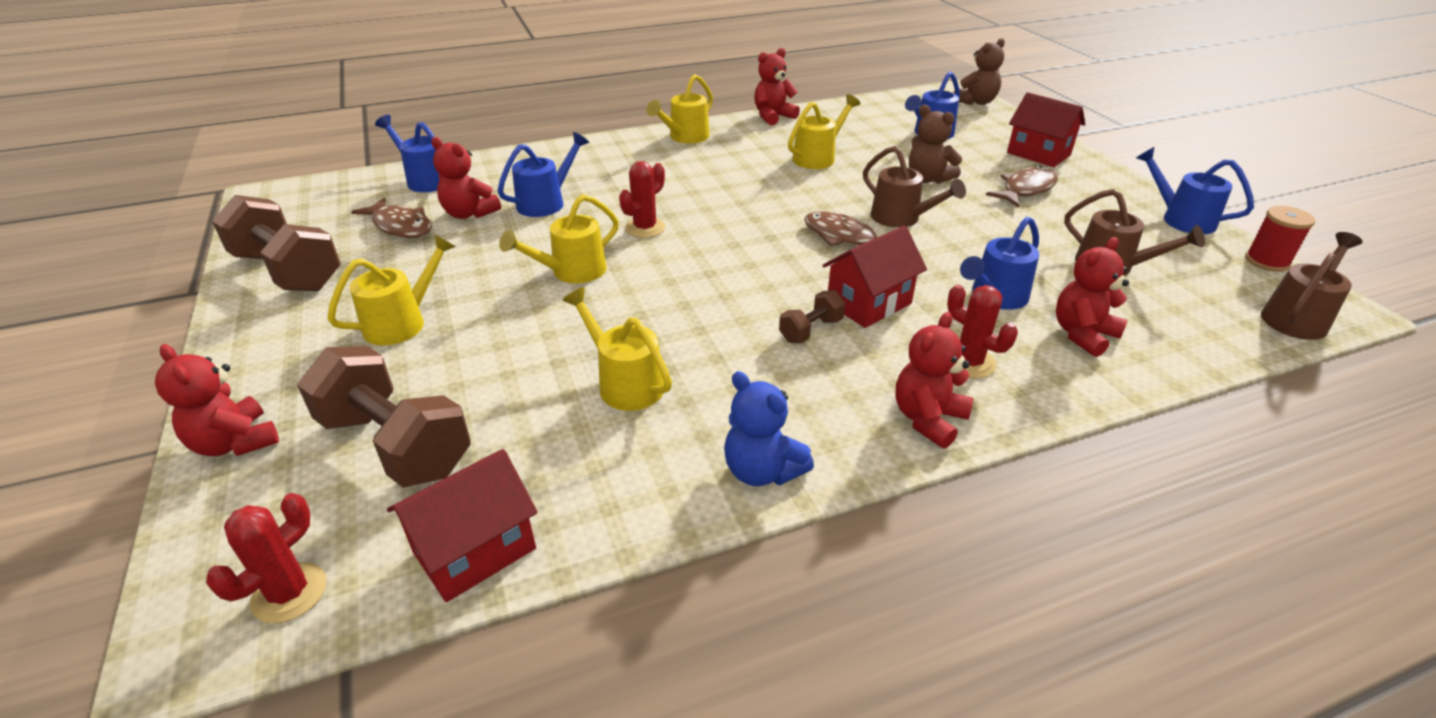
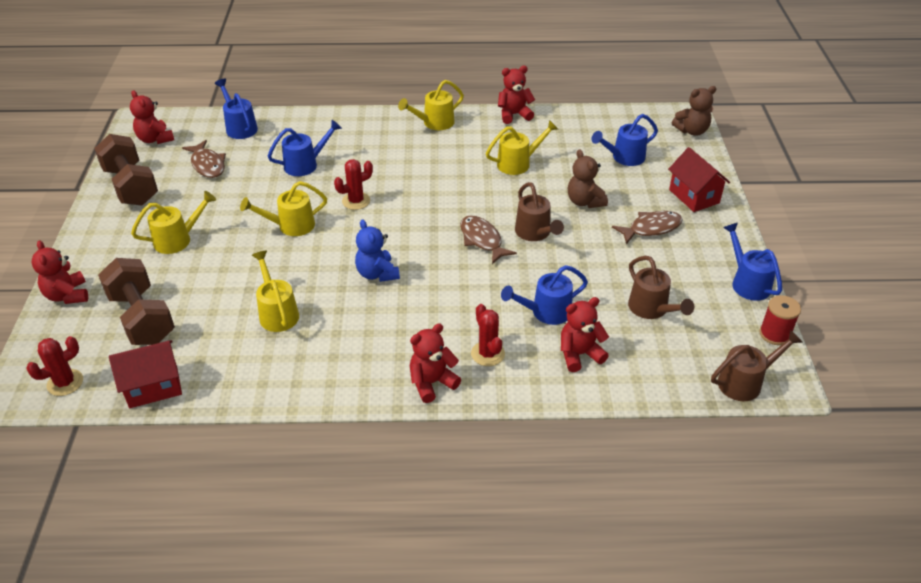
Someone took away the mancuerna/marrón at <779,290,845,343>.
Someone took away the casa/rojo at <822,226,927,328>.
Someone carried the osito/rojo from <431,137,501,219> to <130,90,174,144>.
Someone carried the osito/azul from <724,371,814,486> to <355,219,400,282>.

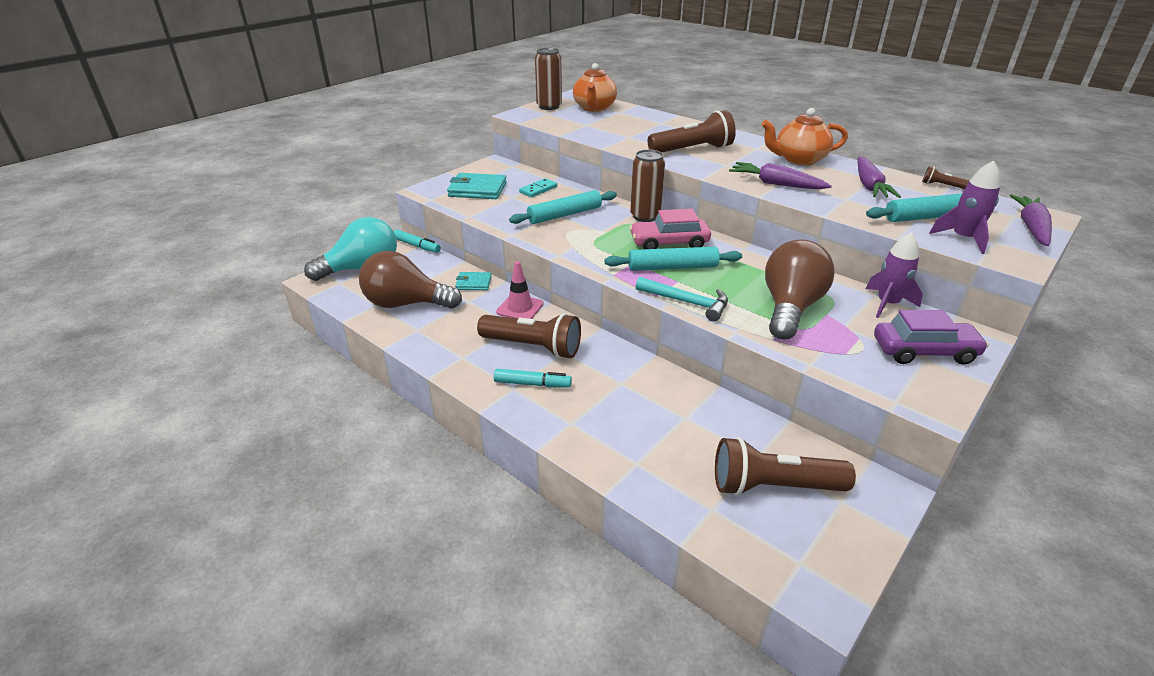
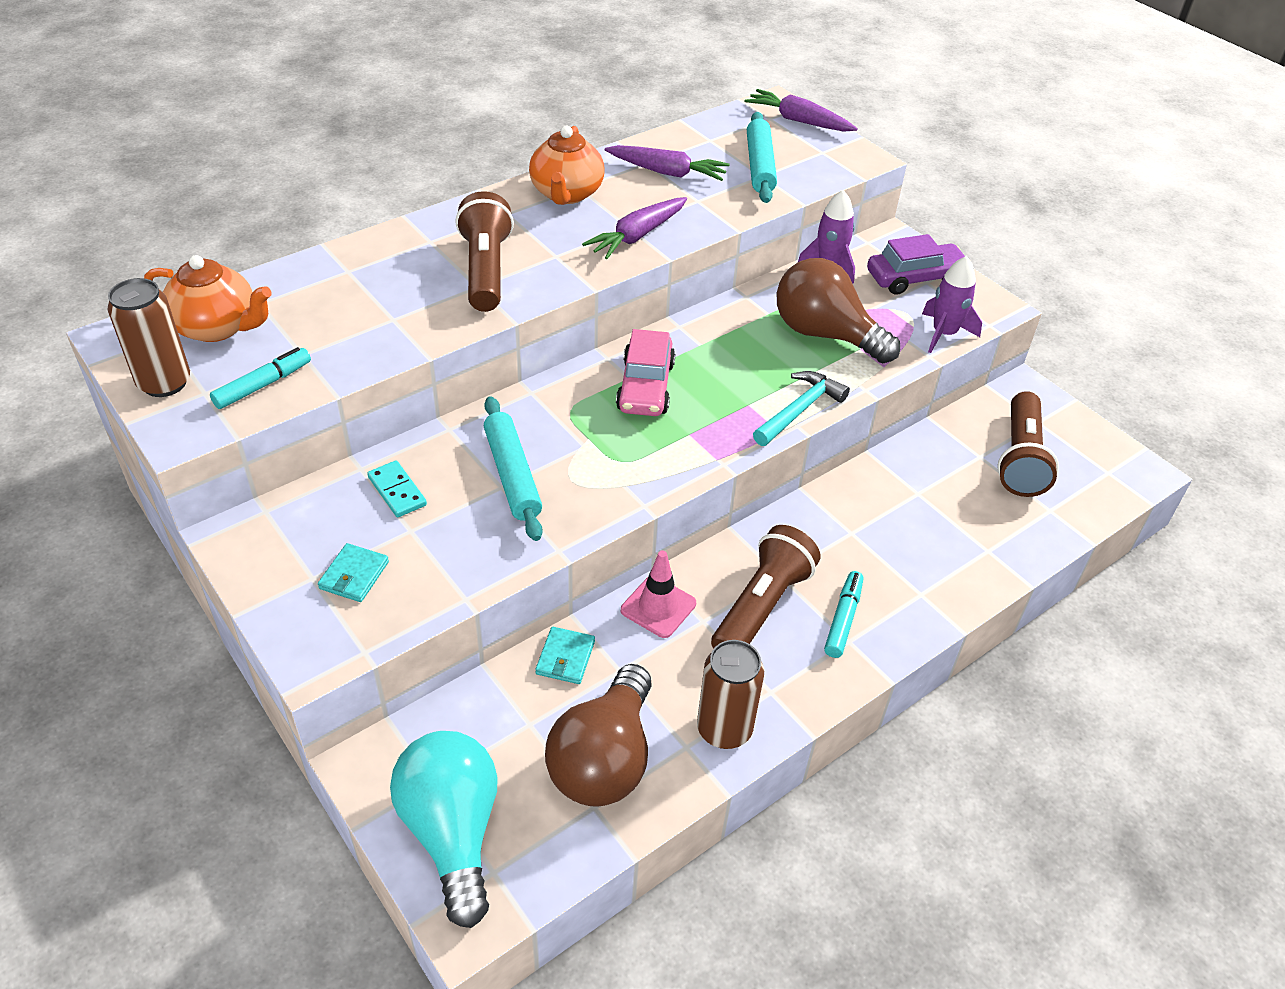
Someone took away the rodillo/turquesa at <605,247,742,271>.
Someone took away the lámpara de mano/marrón at <922,166,970,189>.
Someone carried the rotulador/turquesa from <394,230,441,253> to <210,347,311,409>.
Someone carried the lata/marrón from <630,150,665,222> to <697,640,764,749>.
Someone carried the cohete/morado from <929,160,1000,254> to <922,256,982,353>.
Someone rotated the coche/morado at <874,310,989,365> by 60 degrees clockwise.
Someone scaled the cartera/turquesa at <447,173,507,199> by 0.58.

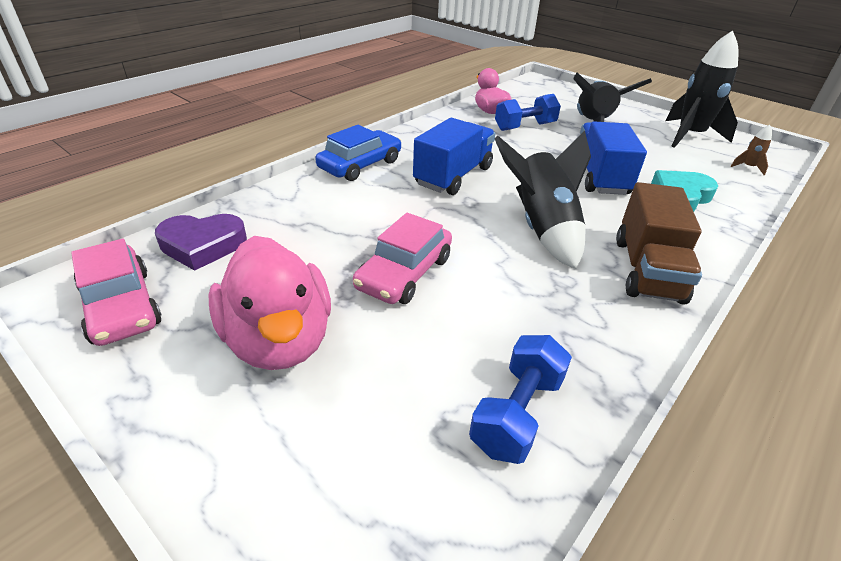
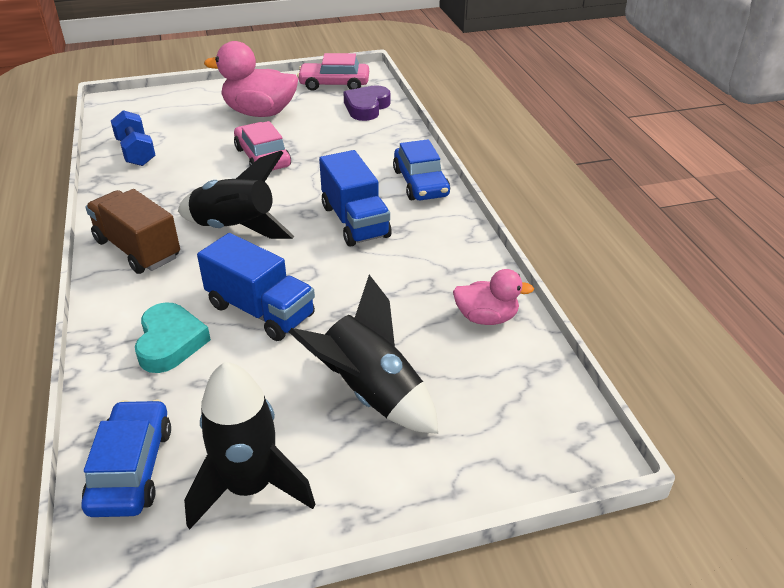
Someone took away the mancuerna/azul at <495,94,561,131>.
Someone swapped the cohete/marrón at <730,125,772,175> for the coche/azul at <82,400,171,517>.

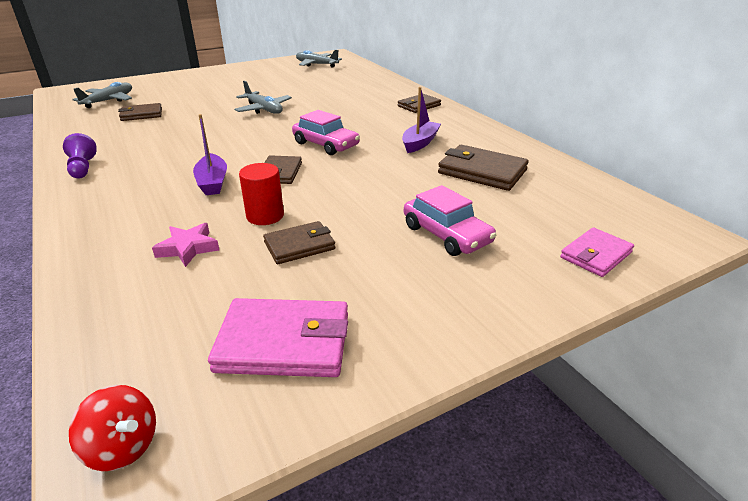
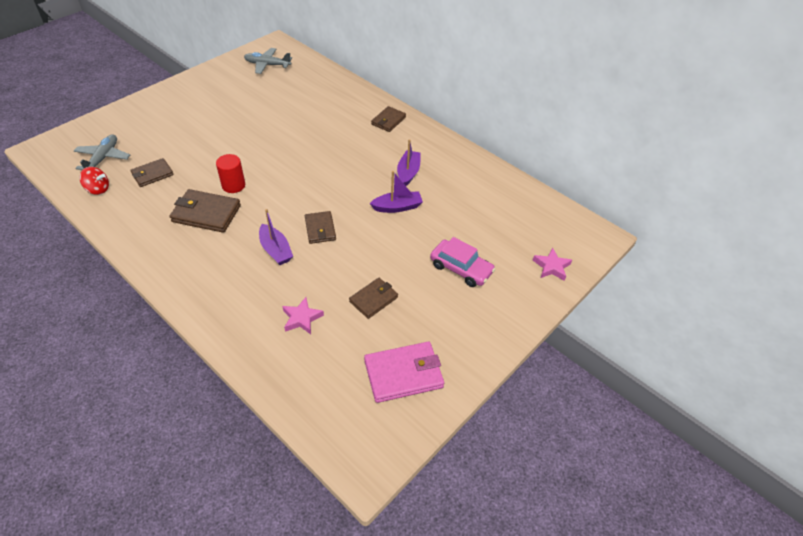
Someone took away the peón/morado at <63,133,97,178>.
Someone took away the avión/gris at <234,81,292,114>.
Someone took away the coche/rosa at <292,110,360,155>.
Someone put down the barco/morado at <370,171,423,213>.
Someone carried the peonza/rojo from <69,385,156,471> to <80,167,109,195>.
Someone carried the cilindro/rojo from <239,163,284,225> to <216,154,245,193>.
Someone carried the cartera/marrón from <438,145,529,191> to <170,189,241,233>.
Someone swapped the cartera/rosa at <560,227,634,277> for the estrella/rosa at <533,248,572,281>.

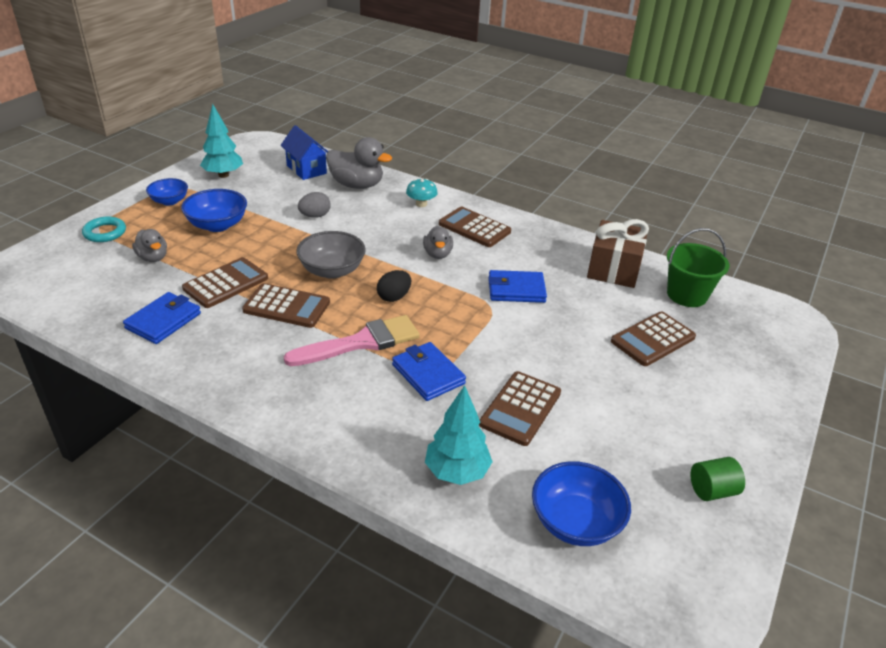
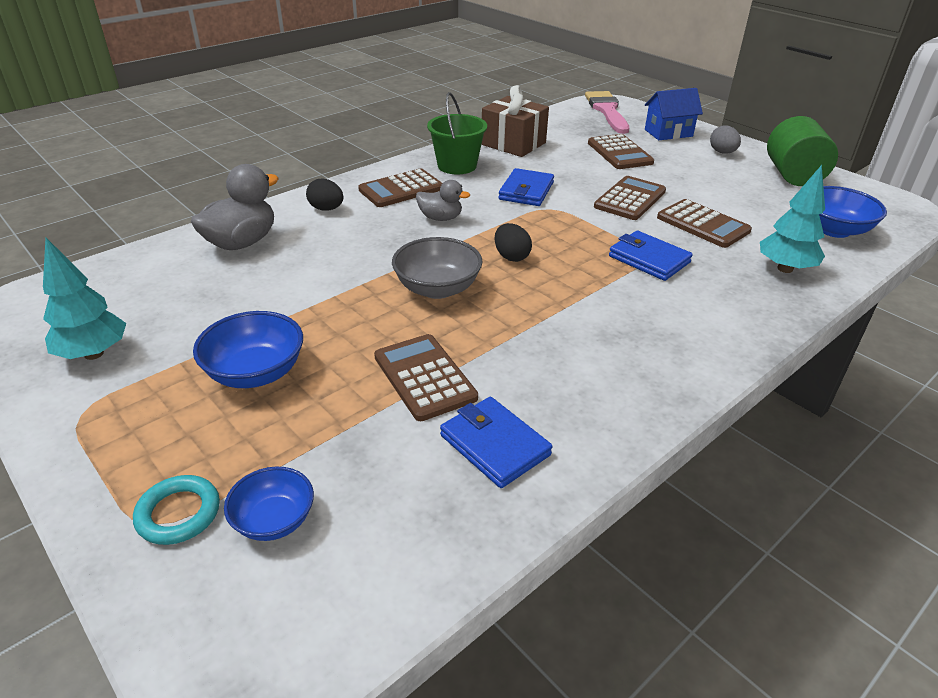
Someone took away the pato/gris at <132,229,167,262>.
Someone carried the cuenco/azul from <146,178,188,205> to <224,467,314,541>.
Someone carried the calculadora/marrón from <242,283,330,328> to <594,176,666,220>.
Someone carried the casa/azul from <281,125,328,180> to <645,88,703,140>.
Someone carried the pincel/rosa from <284,315,420,366> to <585,91,629,134>.
Someone carried the huevo/gris from <298,192,331,218> to <710,125,741,154>.
Someone carried the balde/verde from <667,228,730,307> to <427,92,487,174>.
Someone swapped the seta/turquesa at <406,179,438,207> for the huevo/negro at <306,178,343,211>.
Someone rotated the cartera/azul at <392,342,466,401> by 60 degrees clockwise.
Someone scaled the cilindro/verde at <690,457,745,501> by 1.87.

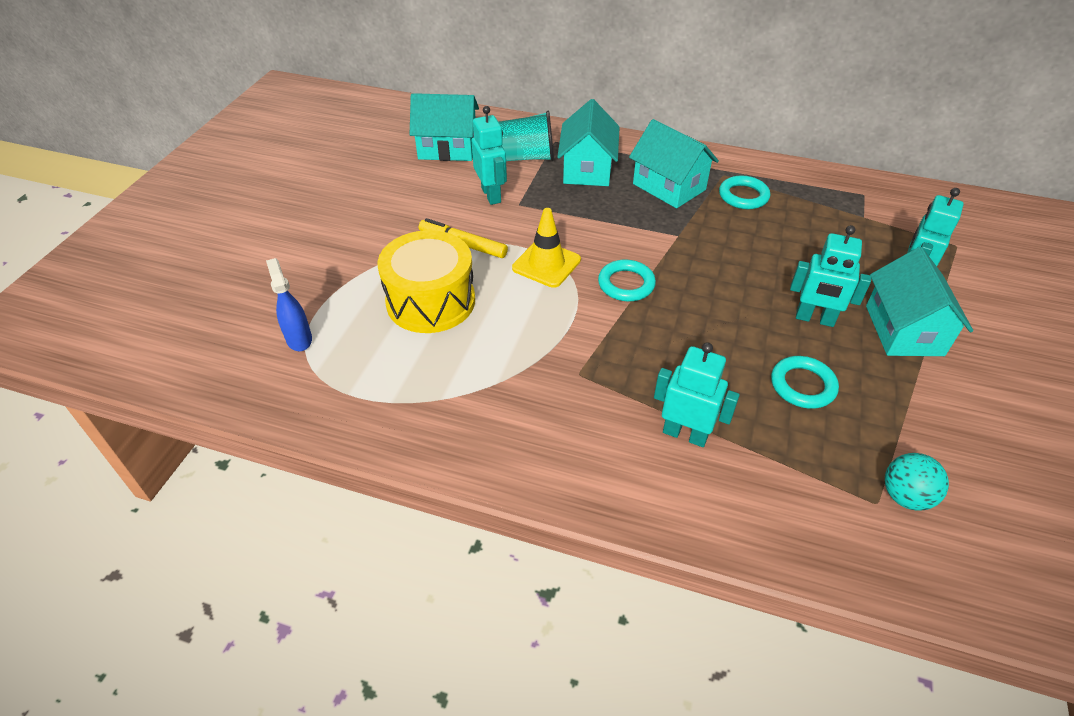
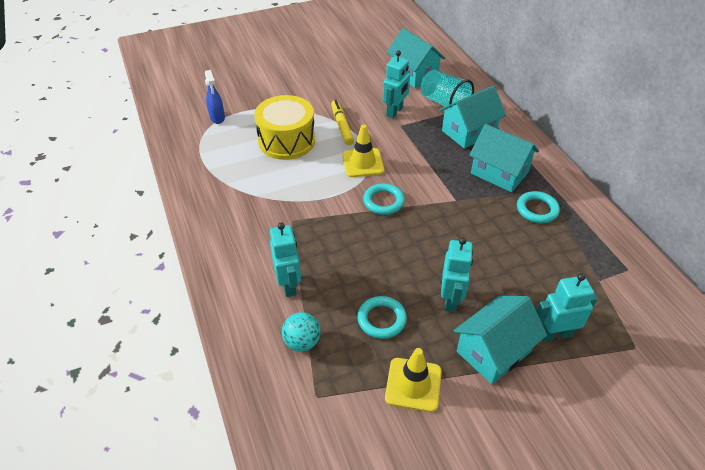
Someone put down the cono de tráfico/amarillo at <385,348,442,412>.
Someone carried the pelota/turquesa from <885,453,949,511> to <282,312,321,352>.
Someone rotated the pulverizador/azul at <266,258,312,351> by 135 degrees clockwise.
Someone rotated the casa/turquesa at <629,119,719,208> by 60 degrees counterclockwise.
Someone rotated the robot/turquesa at <790,225,871,327> by 150 degrees counterclockwise.

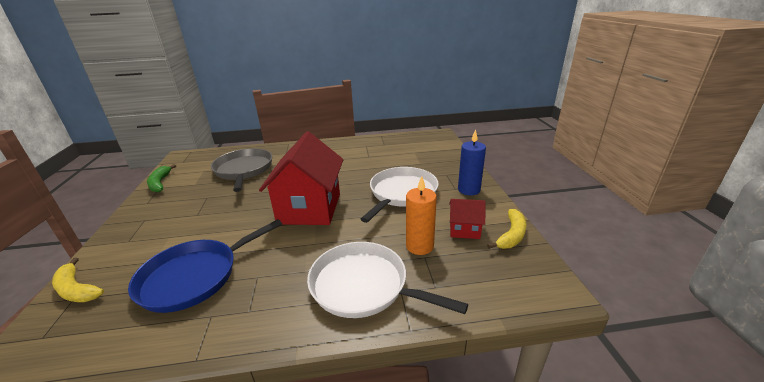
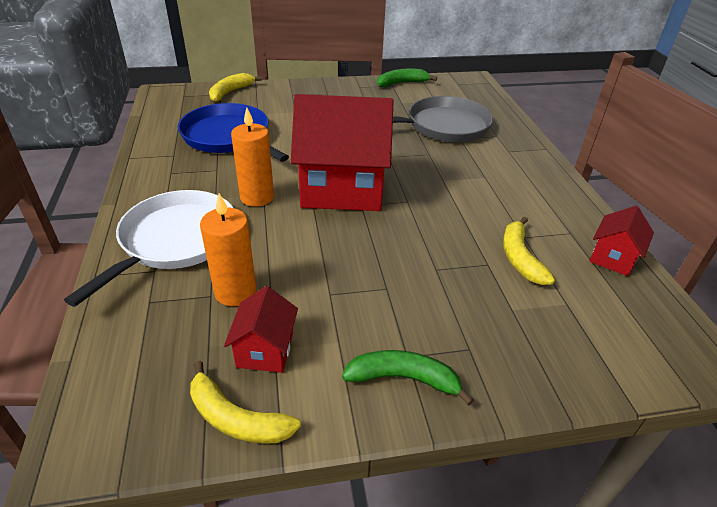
Someone took away the sartén/blanco at <361,167,439,223>.
Someone put down the vela/naranja at <231,108,274,207>.
Someone put down the plátano/amarillo at <503,217,555,285>.
Someone put down the casa/rojo at <589,206,654,276>.
Someone swapped the vela/azul at <458,130,486,195> for the plátano/verde at <342,350,474,406>.

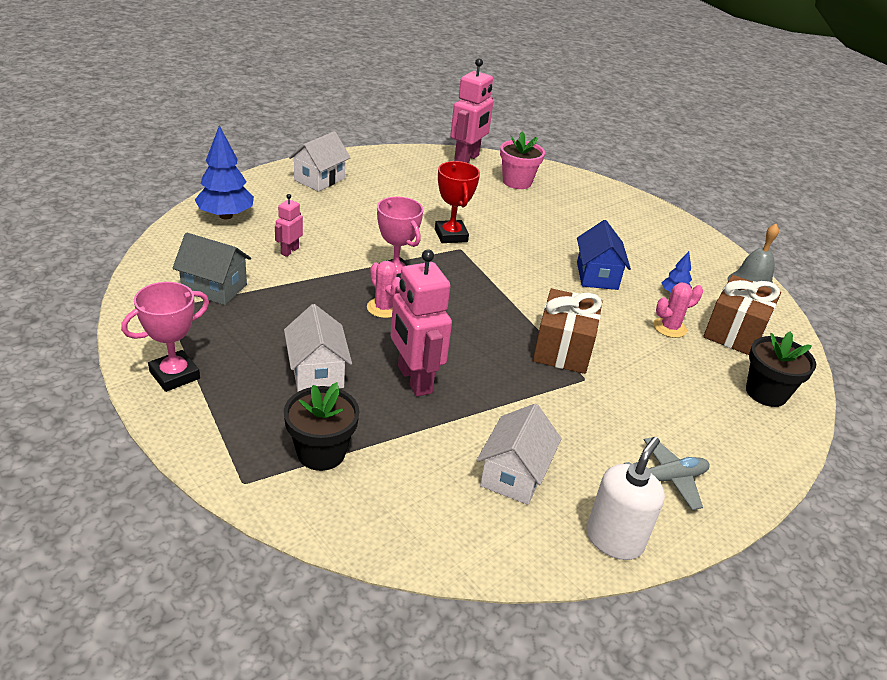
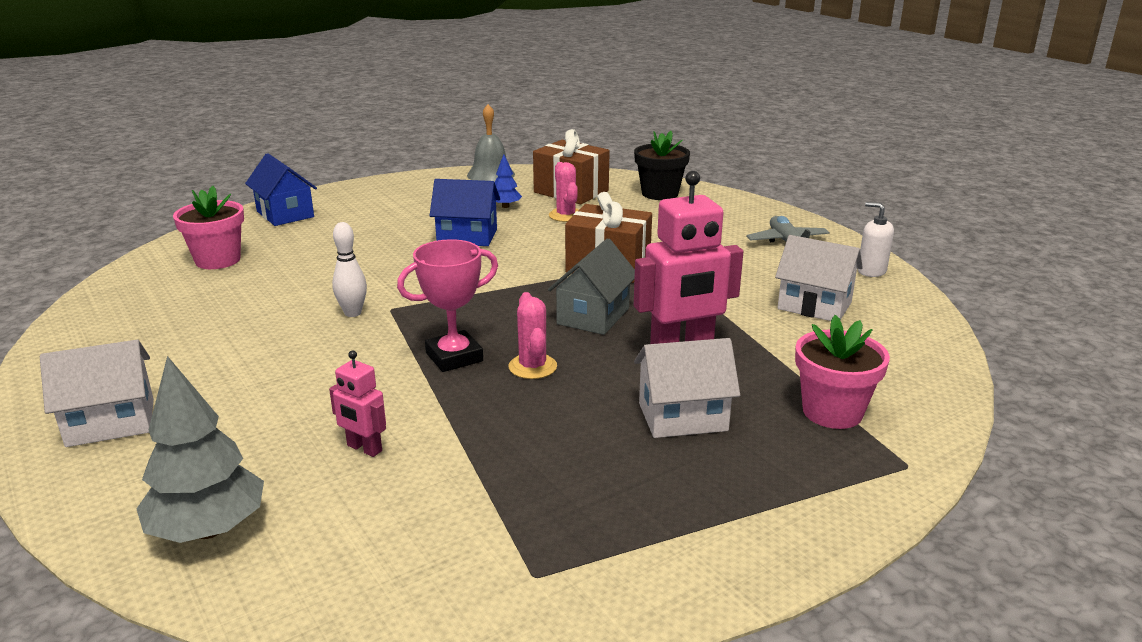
Someone took away the trofeo/rosa at <121,282,209,392>.
Someone took away the robot/rosa at <450,58,493,163>.
Someone put down the casa/azul at <245,153,317,226>.
Someone carried the casa/gris from <172,233,251,305> to <548,238,635,335>.
Someone swapped the trofeo/rojo at <435,161,480,243> for the bolo/blanco at <332,222,367,317>.
Someone repainted the árbol/azul at <195,125,254,219>, which became the árbol/gris at <136,356,264,543>.
Someone repainted the maceta/negro at <284,382,360,471>, which became the maceta/rosa at <795,315,890,429>.
Someone rotated the casa/blanco at <289,131,351,192> by 60 degrees counterclockwise.
Someone rotated the cactus/rosa at <367,261,400,318> by 75 degrees counterclockwise.
Someone scaled the dispensador de jabón/blanco at <587,437,665,560> by 0.66.

